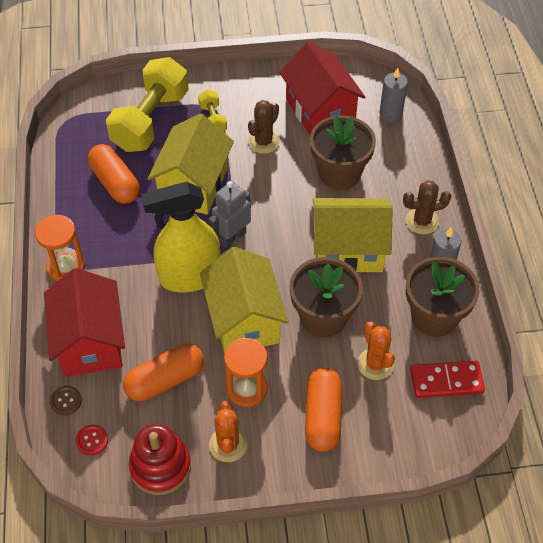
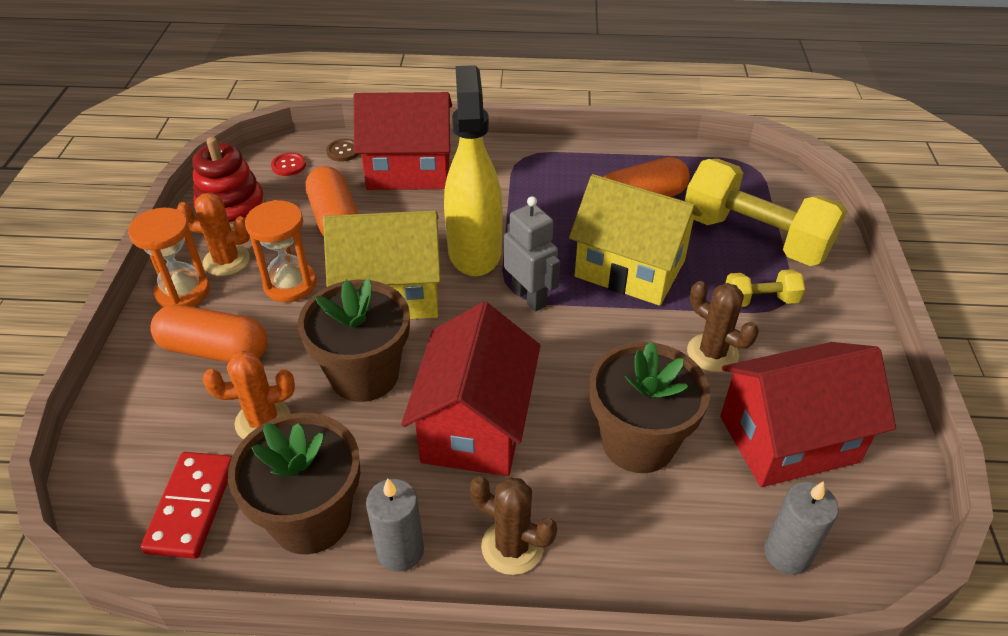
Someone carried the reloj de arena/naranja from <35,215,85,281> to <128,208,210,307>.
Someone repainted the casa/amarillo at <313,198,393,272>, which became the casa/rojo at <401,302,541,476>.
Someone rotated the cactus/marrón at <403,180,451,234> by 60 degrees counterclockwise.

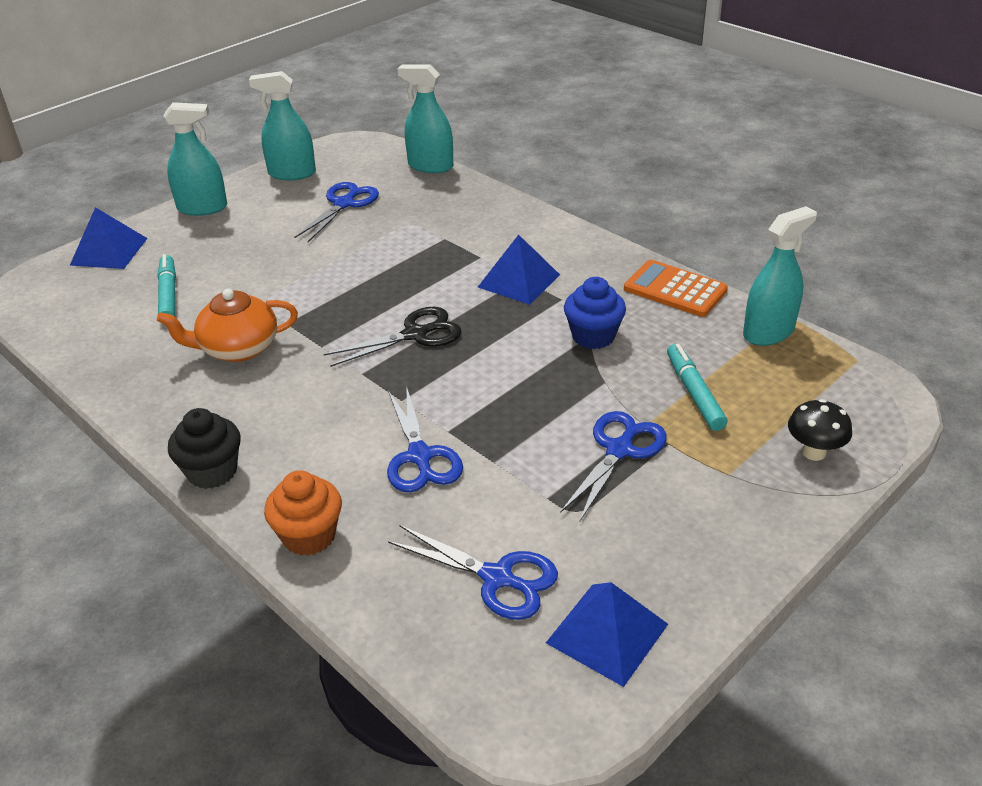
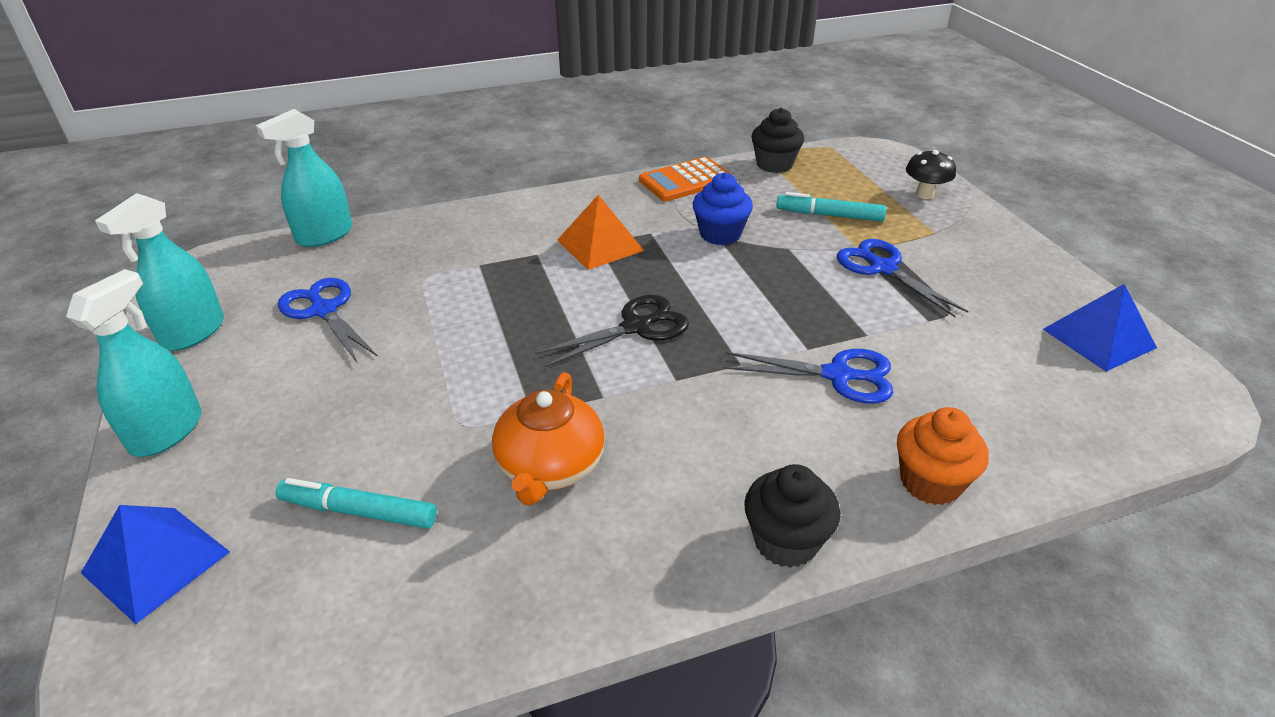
Someone took away the tijeras/azul at <388,525,558,620>.
Someone swapped the pulverizador/turquesa at <743,206,817,346> for the magdalena/negro at <752,108,804,173>.
Someone repainted the pirámide/azul at <478,234,560,305>, which became the pirámide/naranja at <558,195,644,270>.
Someone rotated the tijeras/negro at <324,307,461,367> by 60 degrees clockwise.

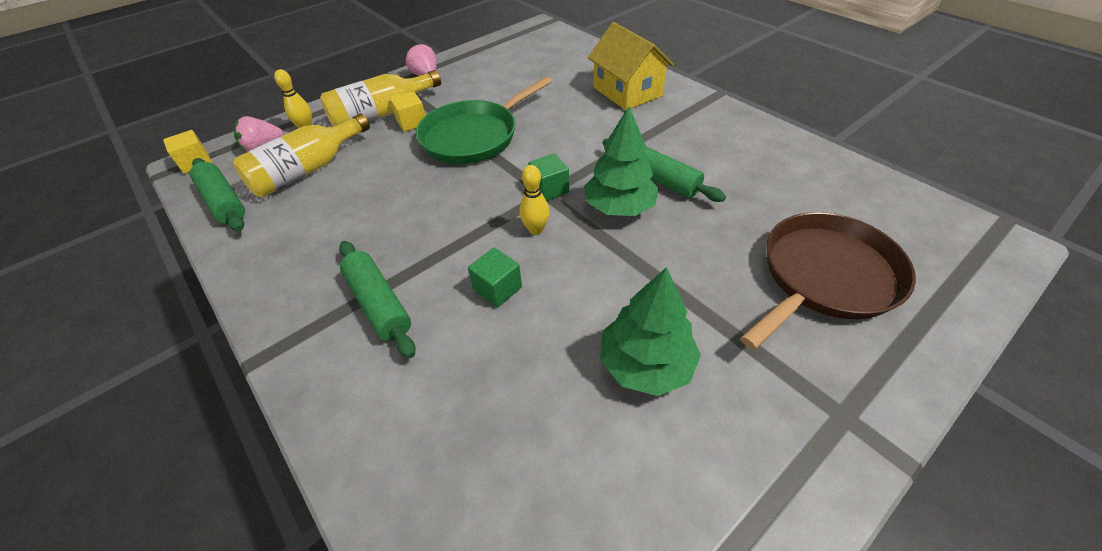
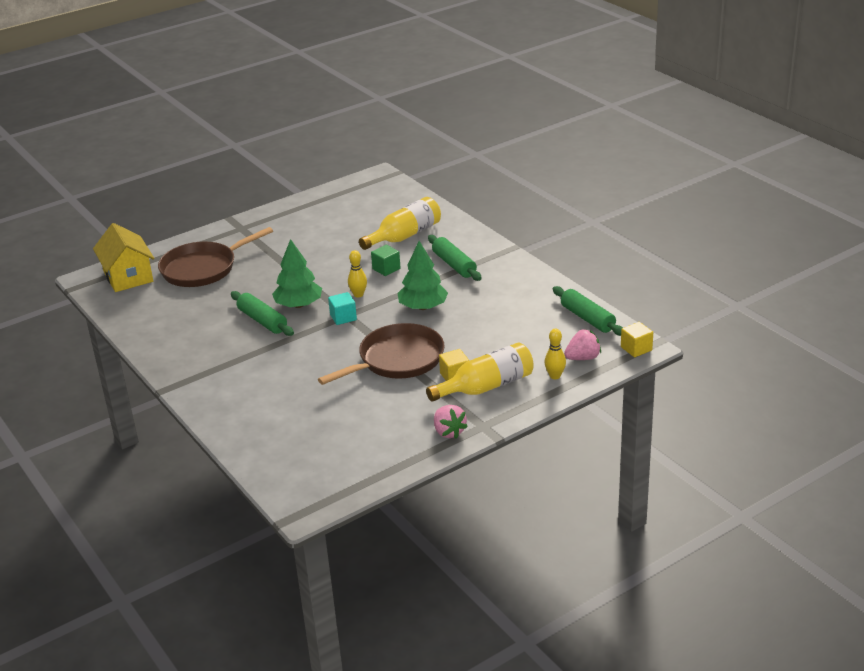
Someone carried the botella/amarillo from <233,113,370,198> to <359,197,441,250>.
Someone carried the casa/amarillo from <588,22,674,110> to <93,223,155,292>.
Someone carried the árbol/verde from <600,267,701,396> to <398,241,448,310>.
Someone repainted the sartén/verde at <416,76,552,164>, which became the sartén/marrón at <318,323,445,385>.
Someone repainted the cubo/verde at <528,153,569,201>, which became the cubo/turquesa at <328,292,357,325>.

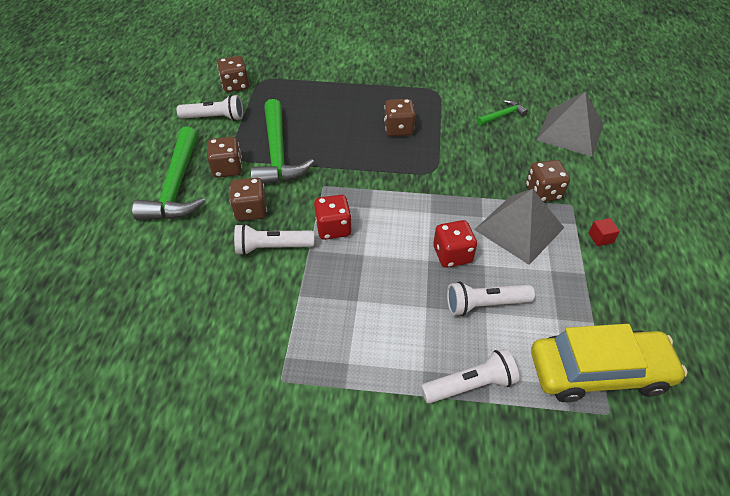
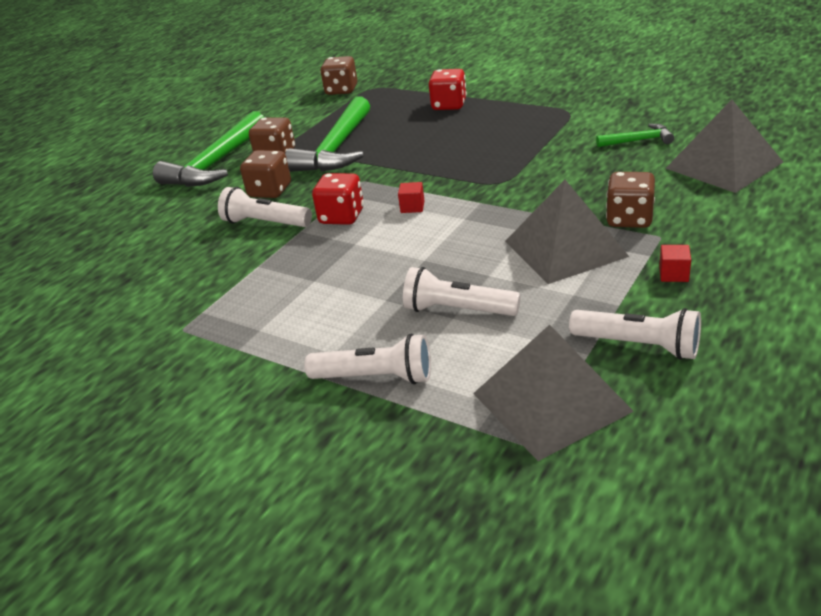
Someone took away the dado/marrón at <384,99,415,136>.
Someone put down the cubo/rojo at <398,182,425,213>.
Someone carried the lámpara de mano/blanco from <177,95,243,121> to <569,308,701,360>.
Someone carried the dado/rojo from <433,220,477,268> to <429,69,467,110>.
Someone swapped the coche/amarillo at <531,324,687,402> for the pirámide/gris at <473,325,634,461>.

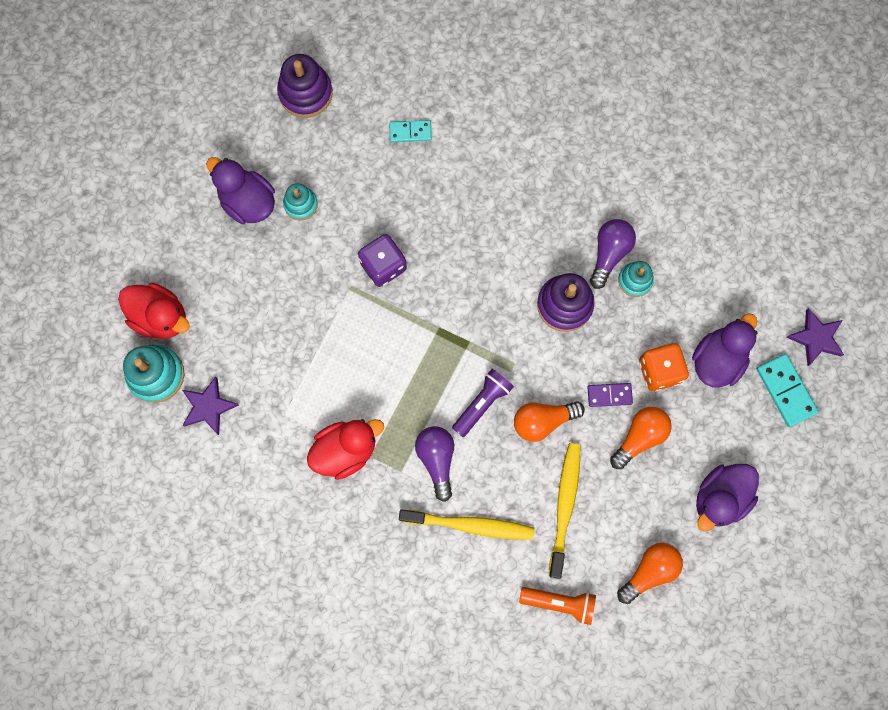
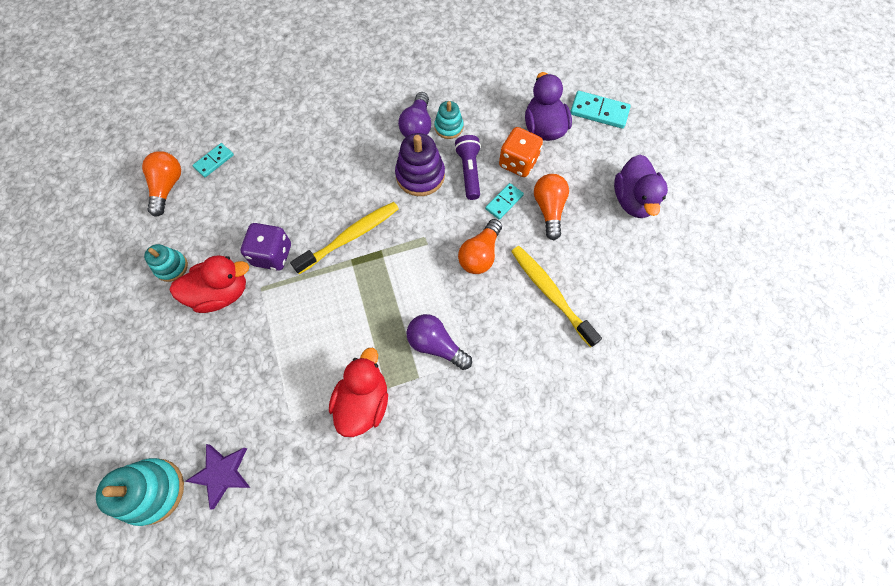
Someone took away the pato/morado at <206,157,275,224>.
Someone took away the juguete apilable/morado at <277,54,333,118>.
Someone took away the lámpara de mano/naranja at <519,587,596,625>.
Someone took away the estrella/morado at <786,308,844,366>.
Someone carried the pato/rojo from <118,283,190,339> to <169,255,249,313>.
Someone carried the cepillo de dientes/amarillo from <399,510,535,540> to <290,202,399,274>.
Someone carried the lámpara de mano/morado from <452,369,514,437> to <455,135,481,200>.
Someone carried the bombilla/naranja from <617,543,683,604> to <142,151,181,217>.
Someone repainted the ficha de dominó/morado at <587,383,633,407>, which became the ficha de dominó/turquesa at <485,183,524,220>.
Someone rotated the bombilla/morado at <590,219,636,289> by 150 degrees counterclockwise.

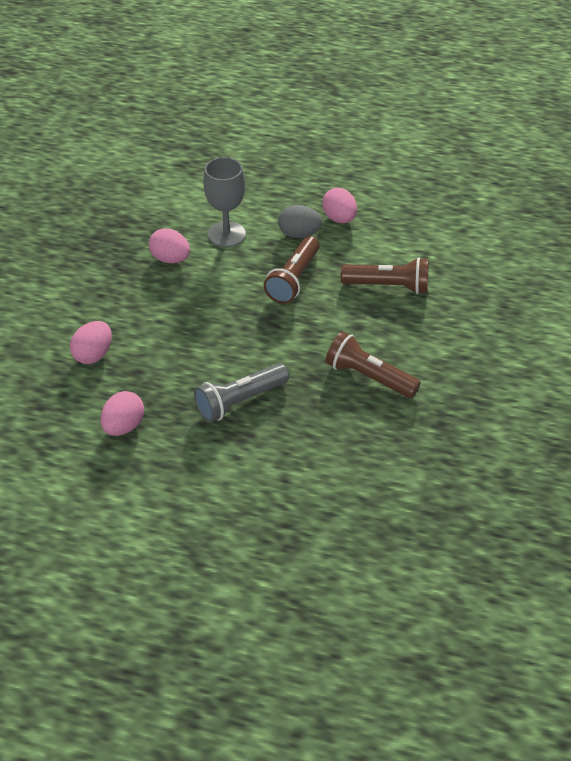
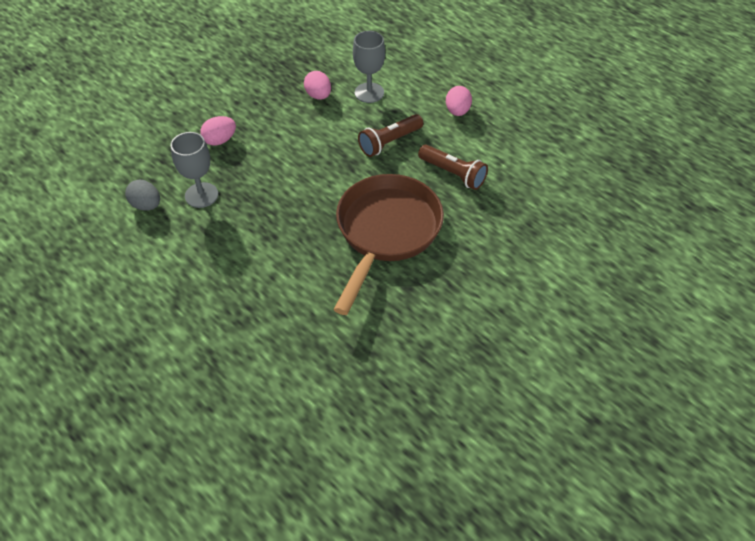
Someone took away the lámpara de mano/gris at <194,363,289,423>.
Someone carried the huevo/gris from <278,205,322,238> to <125,180,160,211>.
Someone swapped the huevo/rosa at <101,391,144,436> for the copa/gris at <171,132,218,208>.
Someone swapped the lámpara de mano/marrón at <325,331,421,398> for the sartén/marrón at <333,174,444,315>.

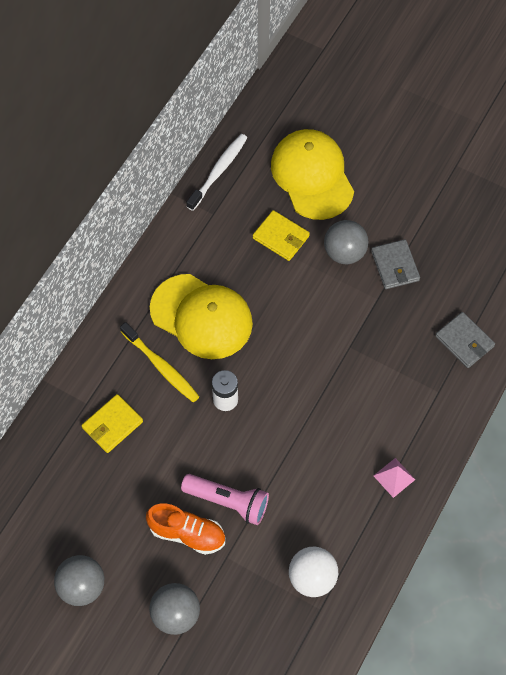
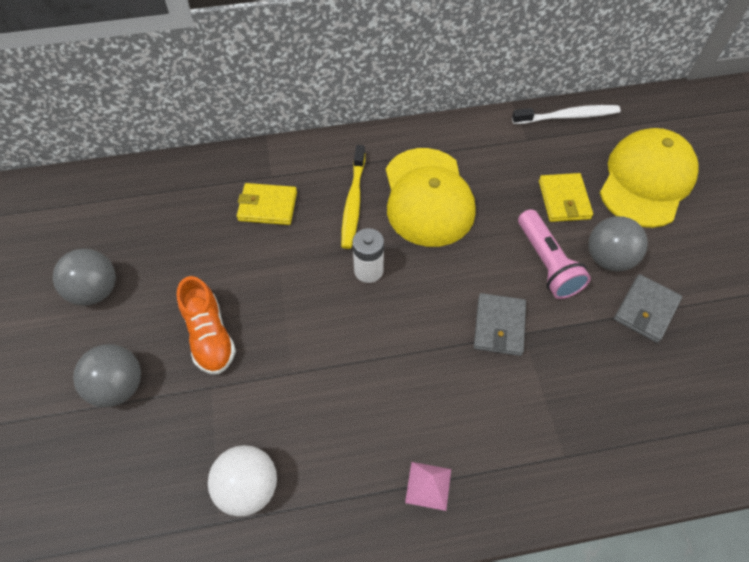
Someone carried the lámpara de mano/rosa from <181,474,269,525> to <518,209,591,299>.
Someone carried the cartera/gris from <435,312,495,368> to <474,293,526,356>.

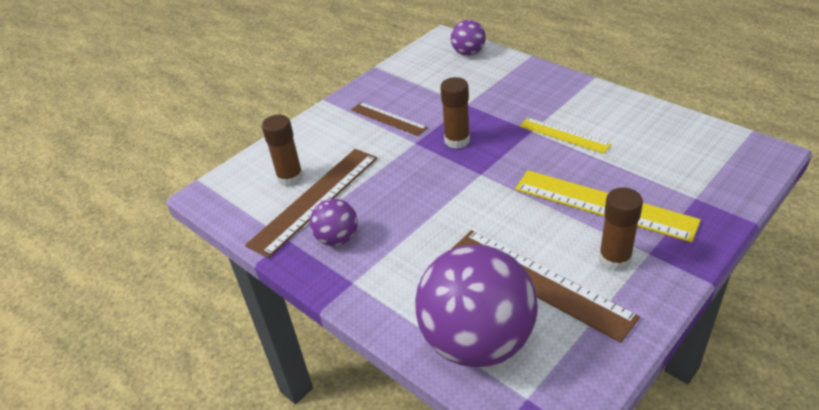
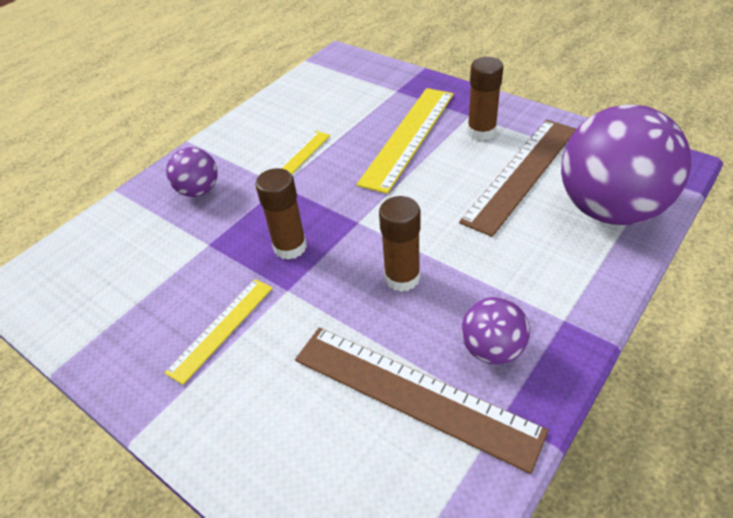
Someone carried the barra de pegamento/marrón from <262,115,303,187> to <379,196,421,292>.
Someone carried the pelota/morado from <451,20,486,56> to <166,147,218,197>.
Someone repainted the regla/marrón at <351,102,428,136>, which became the regla/amarillo at <165,279,273,385>.

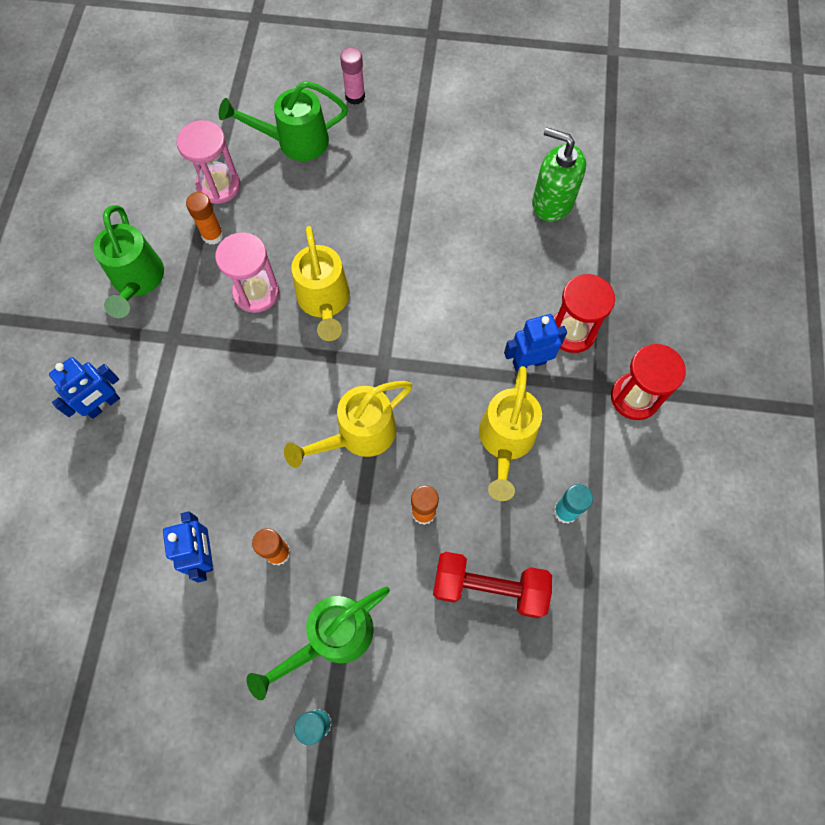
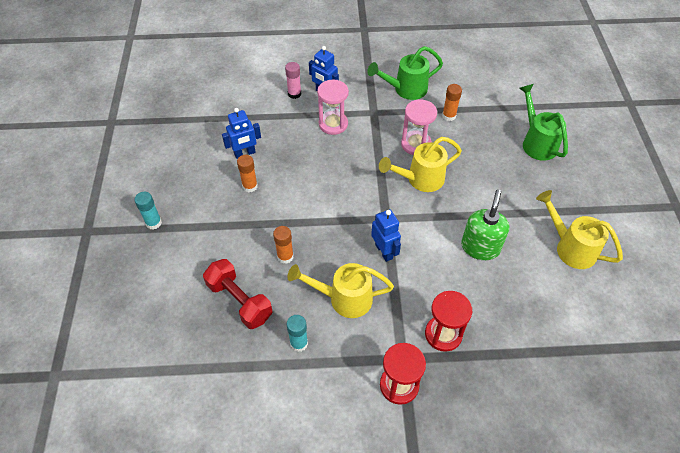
Someone took away the regadera/verde at <246,587,390,700>.
Someone carried the reloj de arena/rosa from <176,120,240,204> to <317,80,349,135>.
Someone carried the regadera/amarillo from <284,381,412,468> to <536,190,623,269>.
Someone carried the barra de pegamento/rosa from <340,47,365,105> to <285,62,301,99>.
Someone carried the robot/azul from <504,314,567,372> to <371,209,401,262>.
Someone carried the dispensador de jabón/verde from <532,127,586,222> to <461,189,509,260>.
Someone rotated the mancuerna/rojo at <433,552,552,618> by 45 degrees counterclockwise.

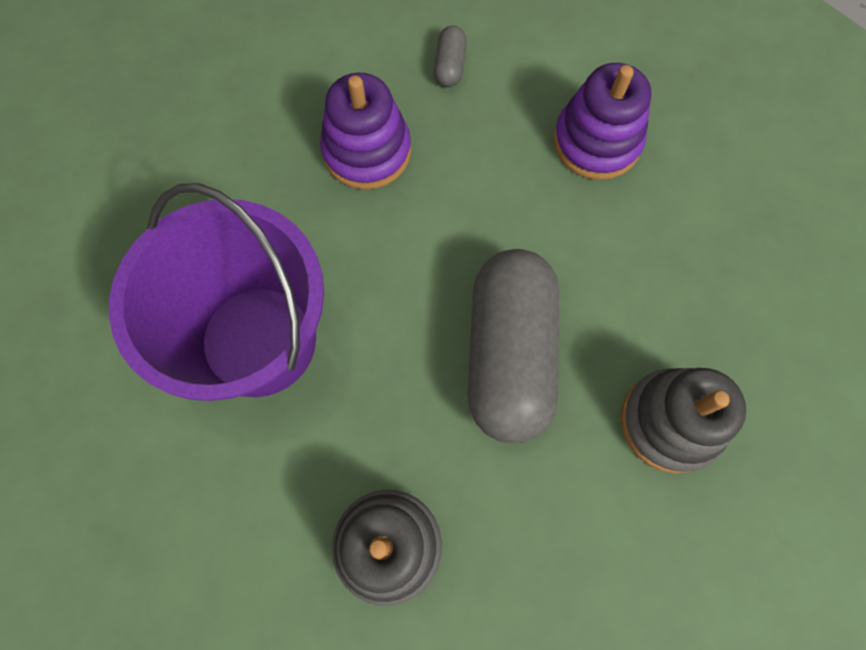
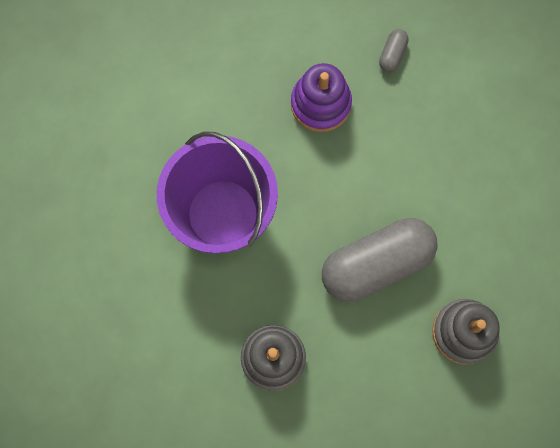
Someone took away the juguete apilable/morado at <553,63,651,180>.
Someone rotated the cápsula/gris at <468,249,559,443> by 45 degrees clockwise.

